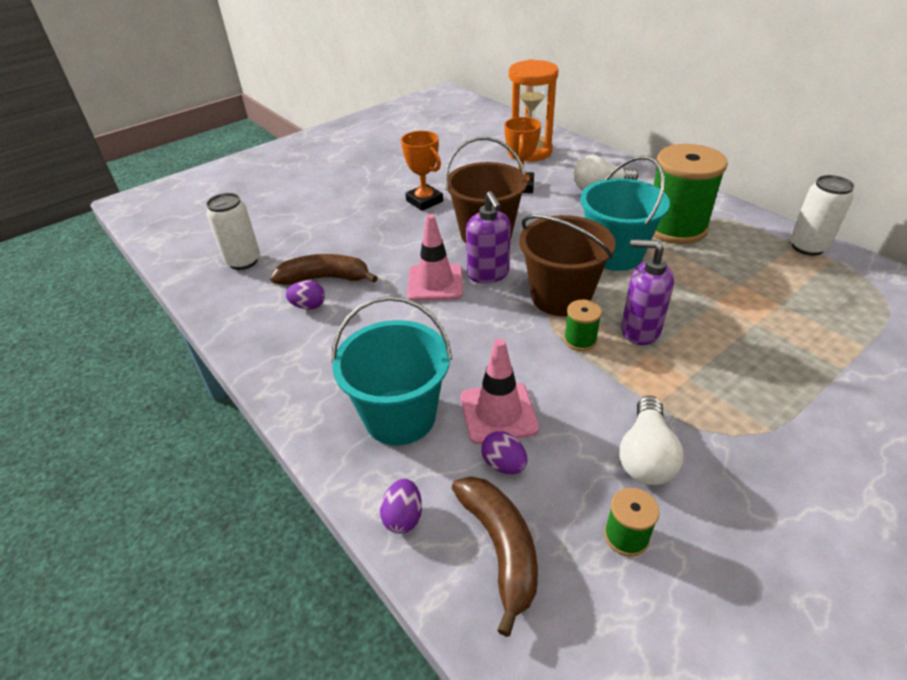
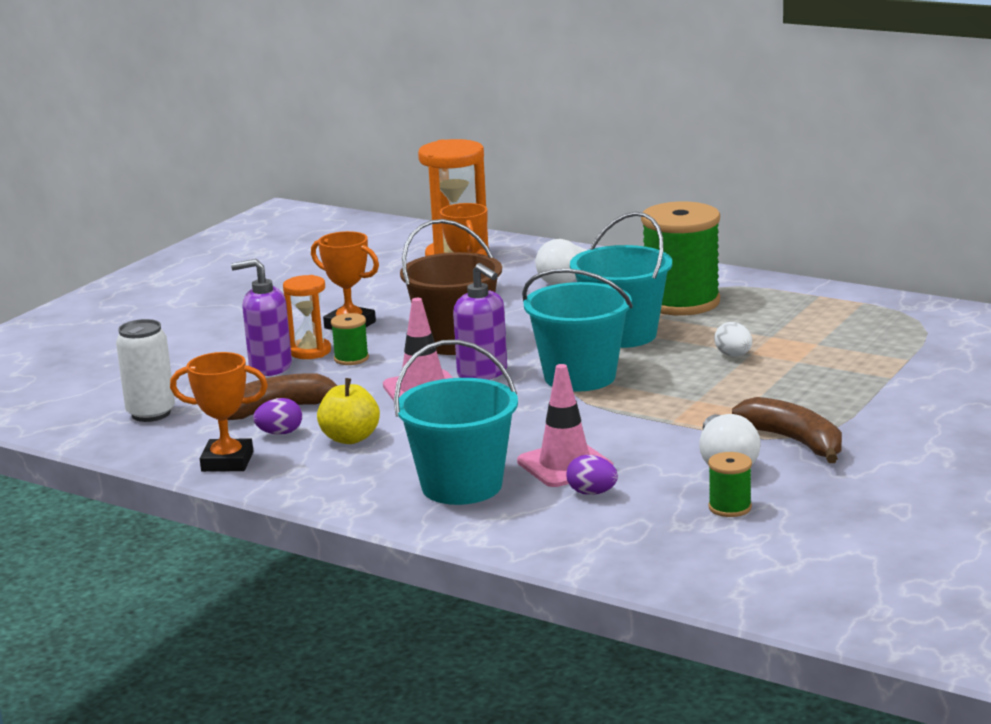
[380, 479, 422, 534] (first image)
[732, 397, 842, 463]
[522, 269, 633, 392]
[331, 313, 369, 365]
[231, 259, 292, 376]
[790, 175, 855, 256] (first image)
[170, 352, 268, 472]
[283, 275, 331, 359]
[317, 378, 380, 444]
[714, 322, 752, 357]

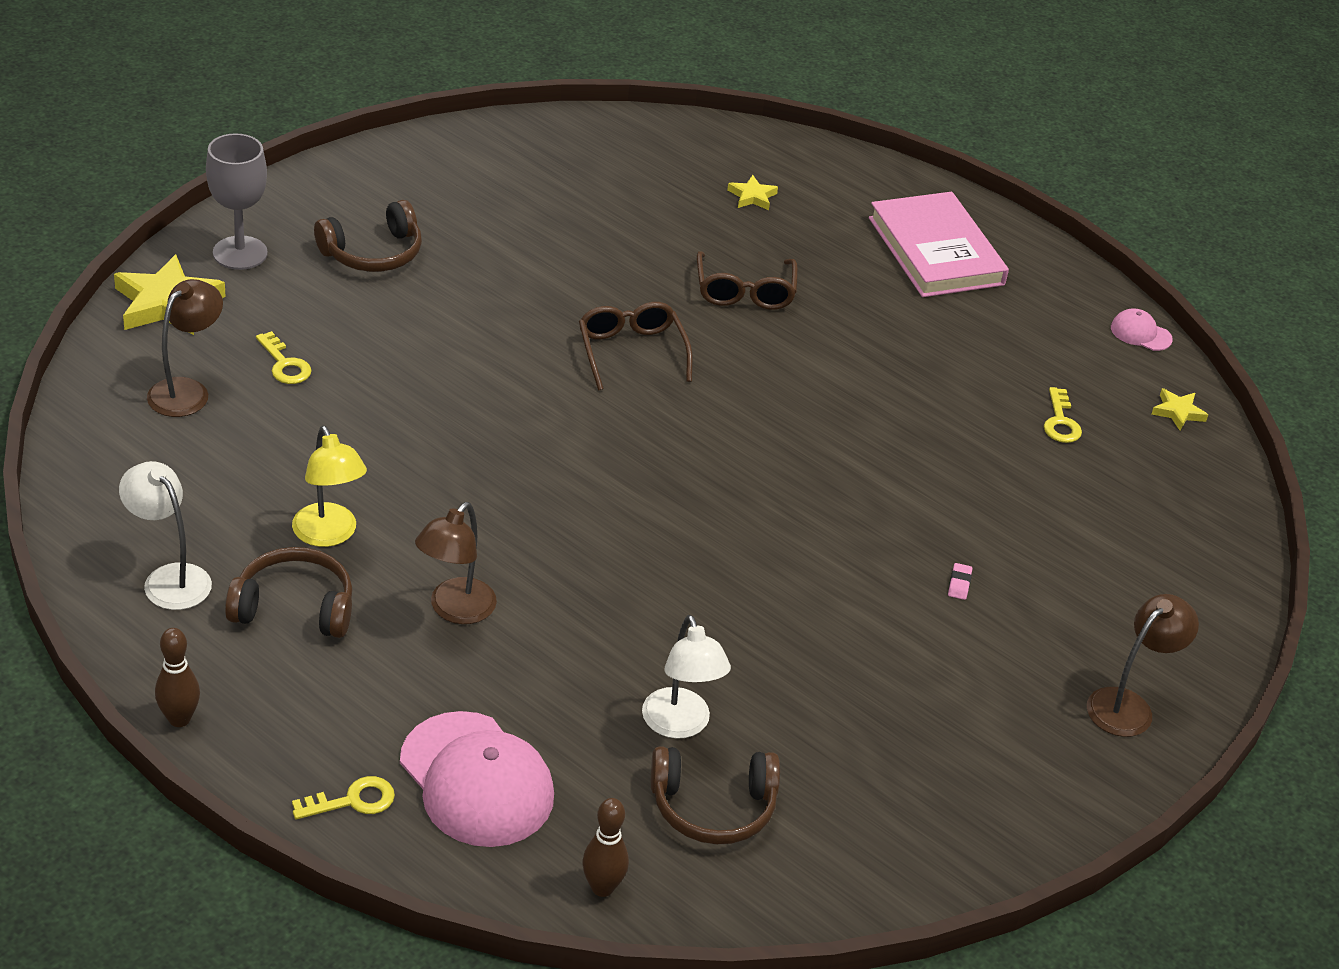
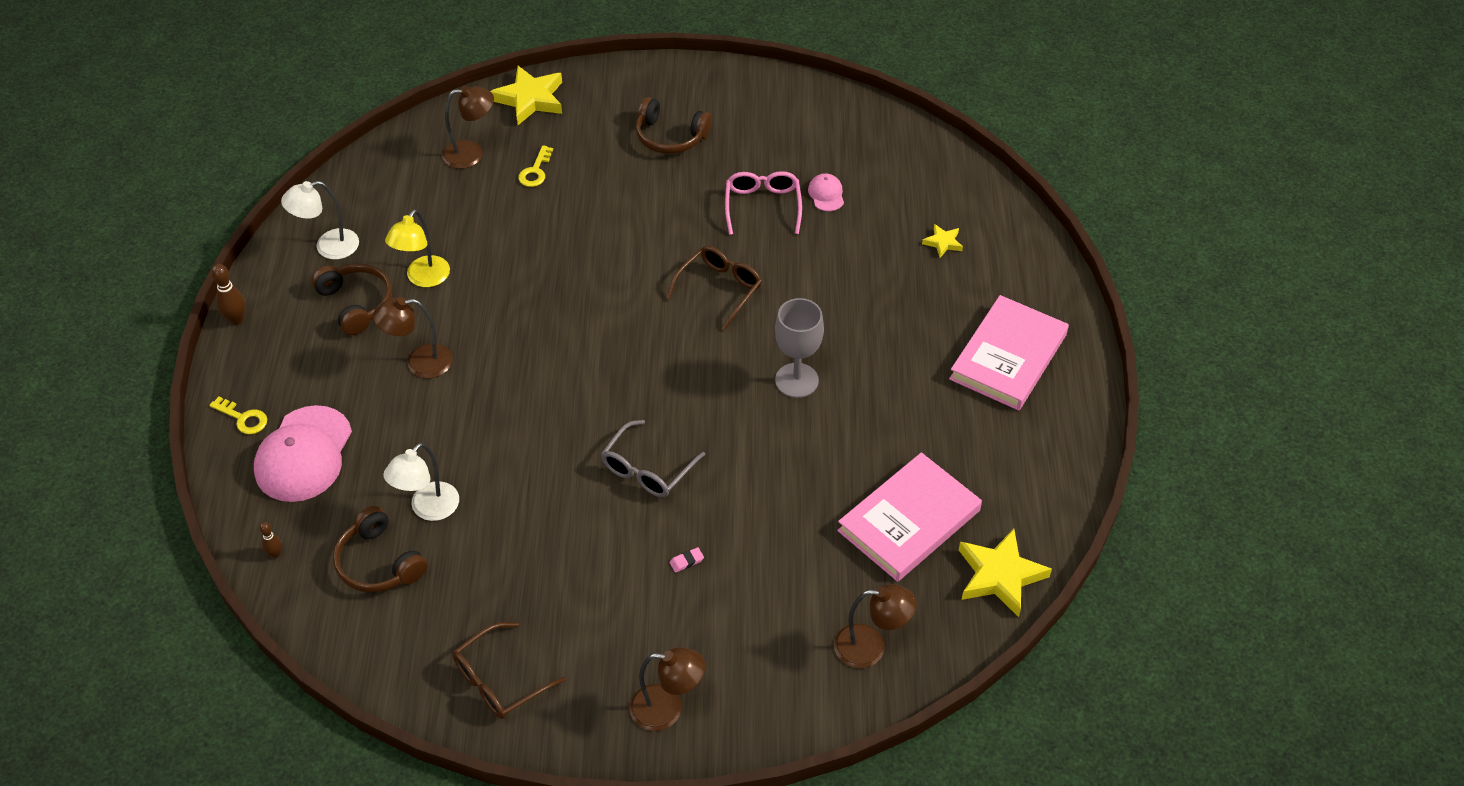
[281, 181, 359, 259]
[775, 298, 824, 398]
[259, 522, 282, 558]
[453, 622, 565, 719]
[837, 452, 982, 582]
[808, 173, 844, 211]
[959, 529, 1052, 617]
[601, 420, 705, 497]
[725, 171, 802, 235]
[834, 584, 917, 668]

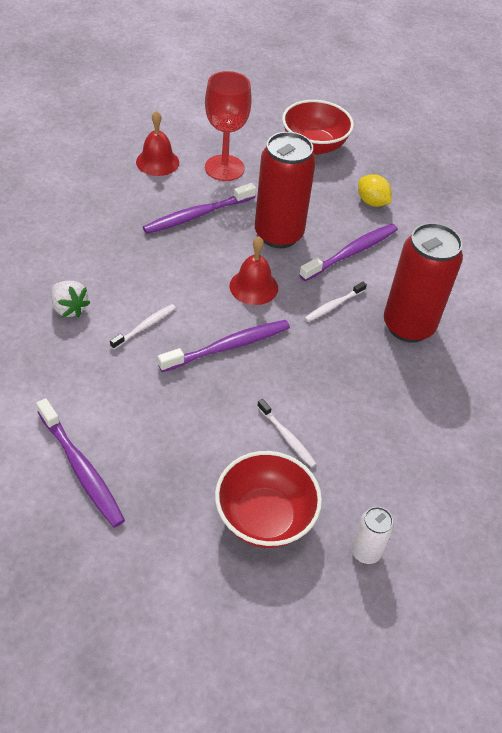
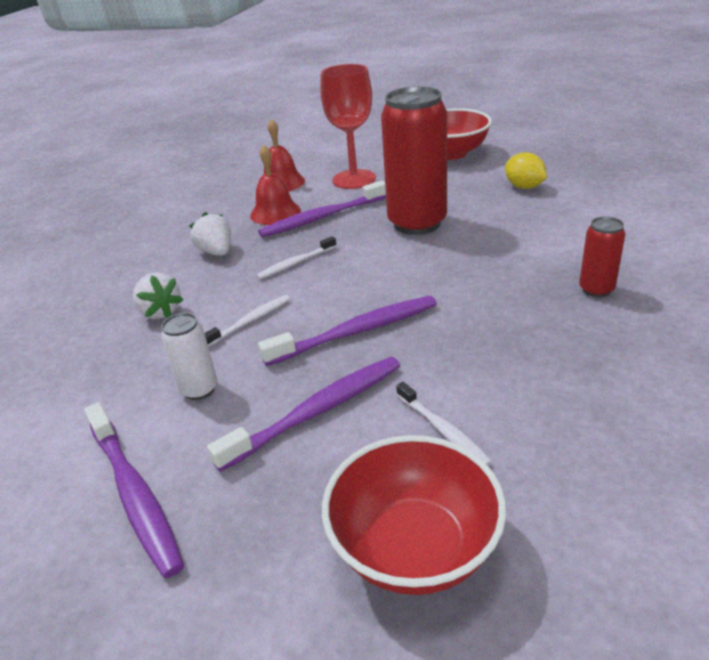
[250, 145, 301, 225]
[207, 357, 400, 472]
[256, 236, 337, 279]
[161, 313, 217, 400]
[579, 216, 626, 297]
[189, 212, 231, 256]

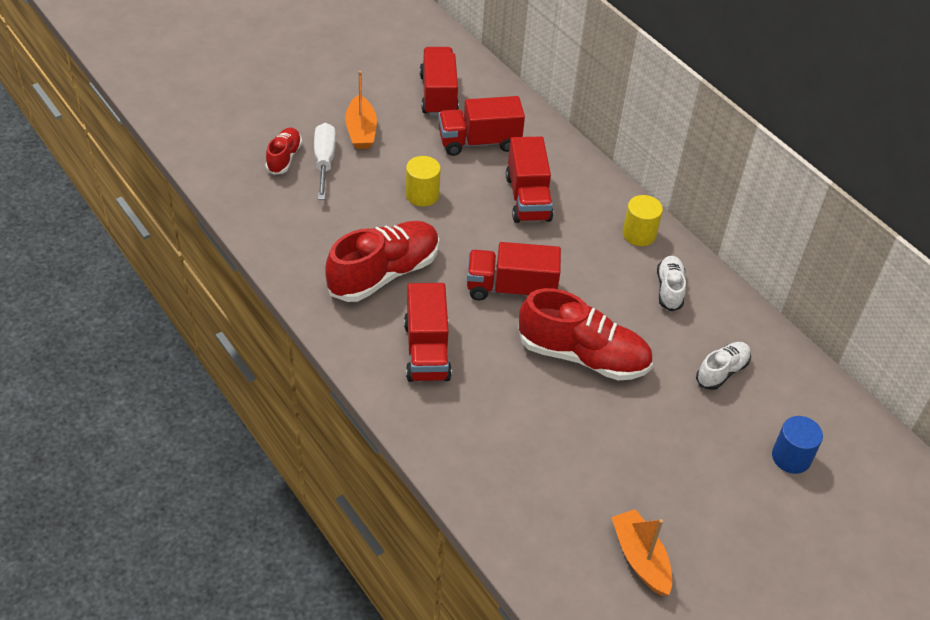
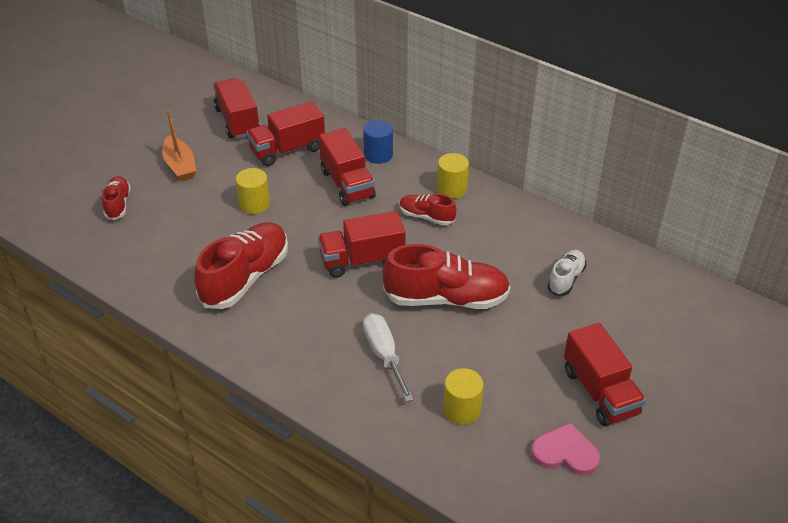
[363, 313, 414, 402]
[564, 323, 646, 426]
[531, 422, 600, 476]
[657, 256, 686, 311] (first image)
[363, 120, 393, 164]
[399, 194, 457, 225]
[443, 368, 484, 424]

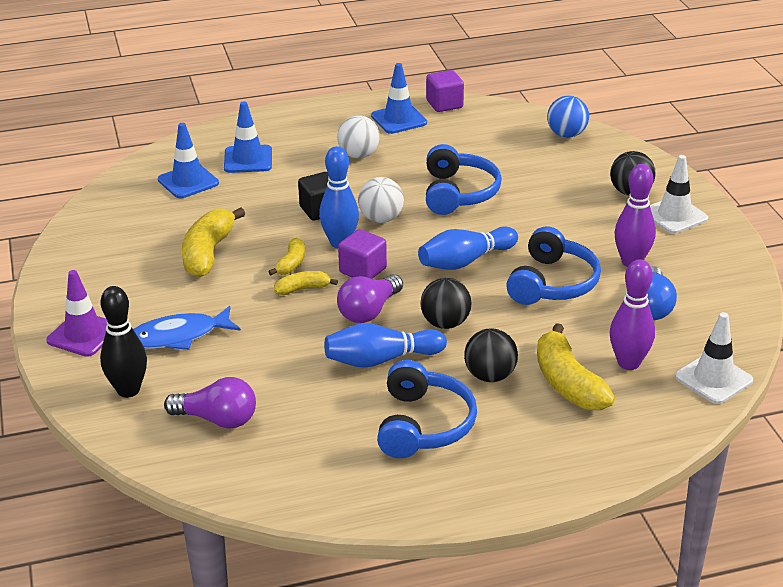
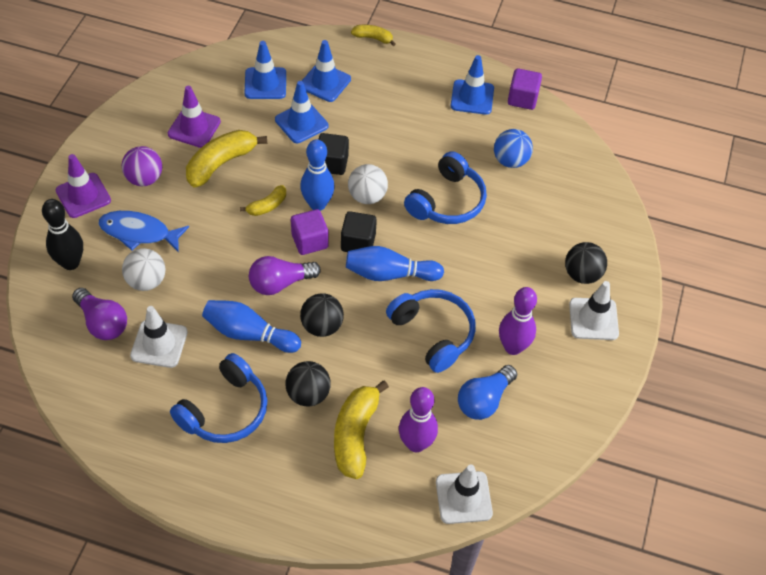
[351, 25, 396, 46]
[122, 248, 165, 291]
[386, 289, 476, 373]
[494, 129, 533, 168]
[121, 146, 162, 186]
[130, 306, 188, 368]
[168, 86, 221, 148]
[275, 81, 328, 143]
[341, 211, 377, 252]

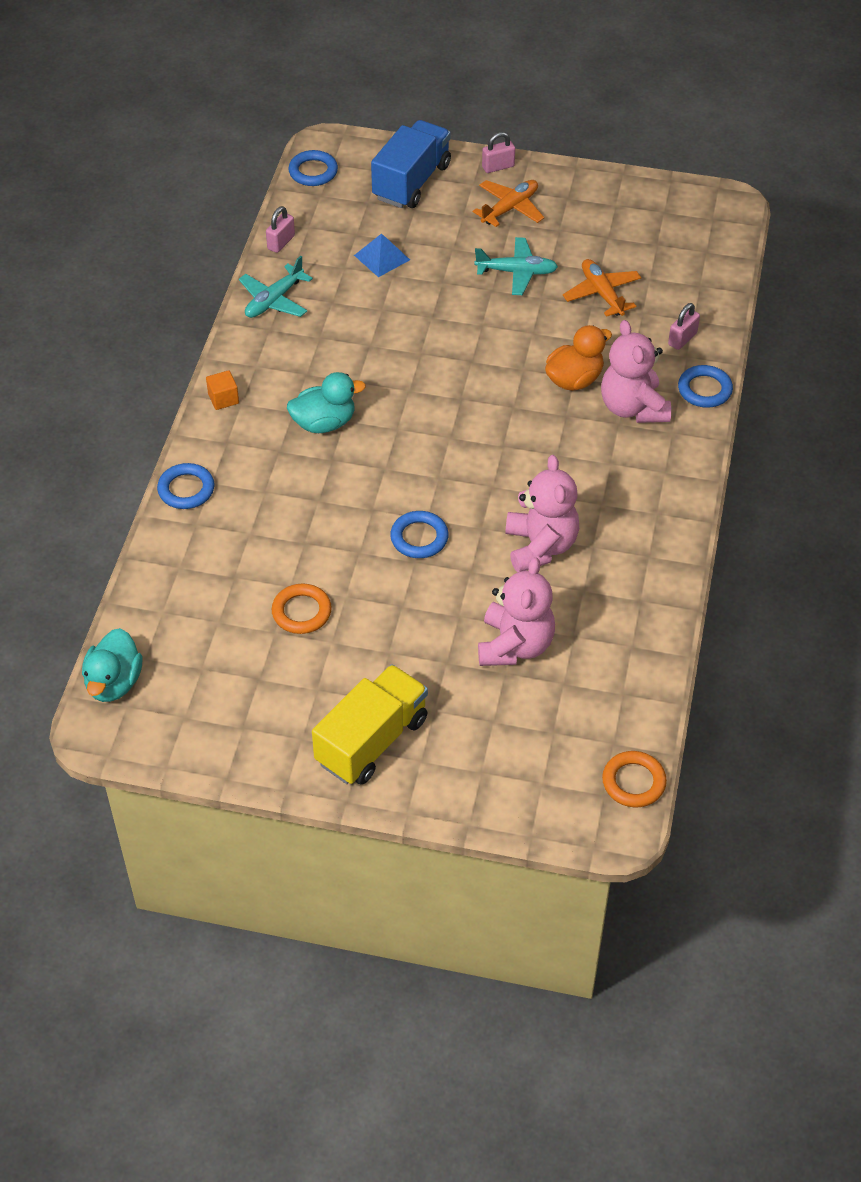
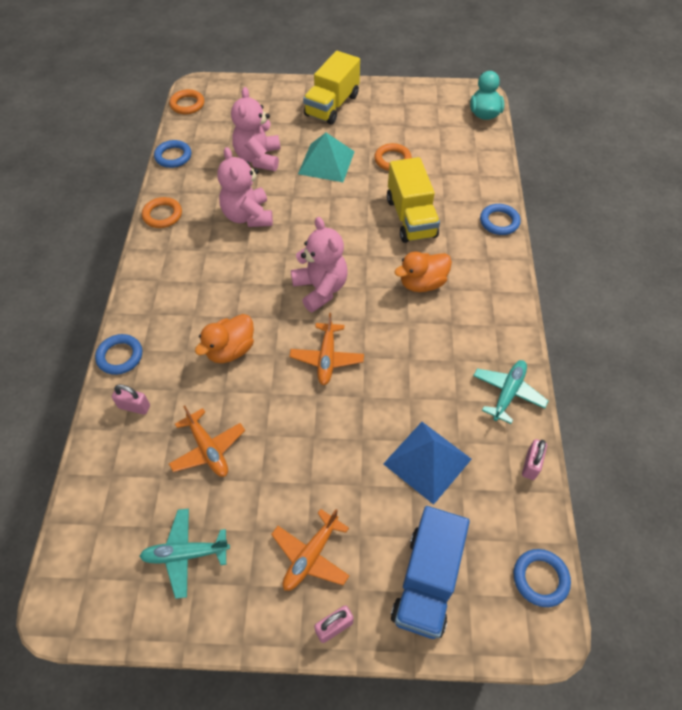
[206, 370, 239, 410] (first image)
[394, 252, 452, 292]
[383, 422, 472, 505]
[154, 140, 191, 168]
[140, 509, 230, 599]
[291, 217, 348, 313]
[112, 384, 150, 415]
[142, 197, 182, 228]
[290, 313, 364, 385]
[298, 133, 355, 182]
[387, 157, 440, 243]

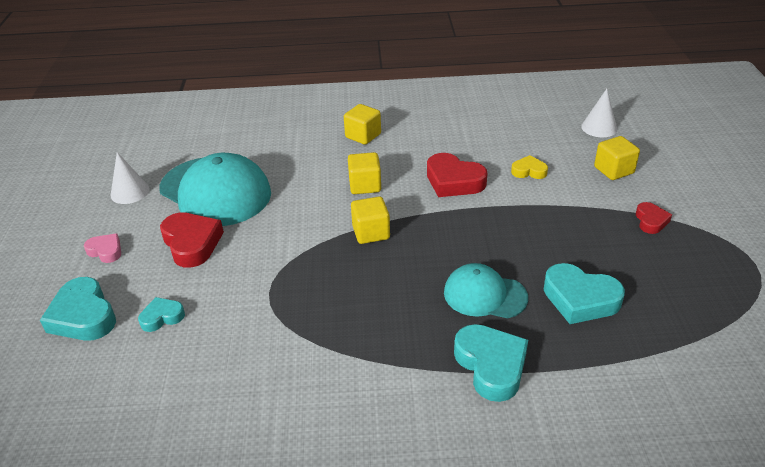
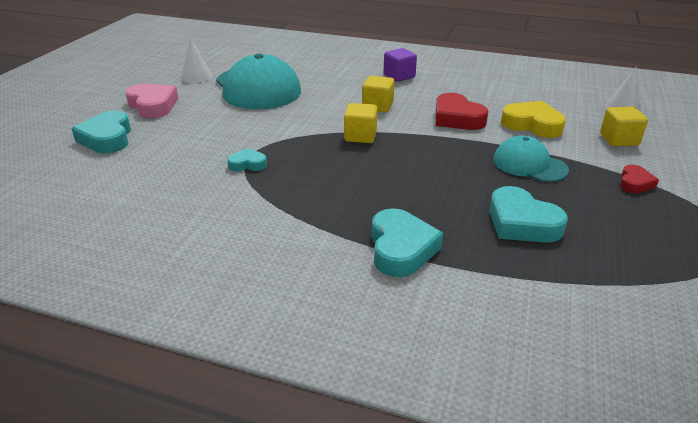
[125, 84, 178, 118]
[227, 148, 267, 172]
[160, 212, 224, 268] (first image)
[383, 48, 417, 82]
[493, 135, 569, 182]
[501, 101, 566, 138]

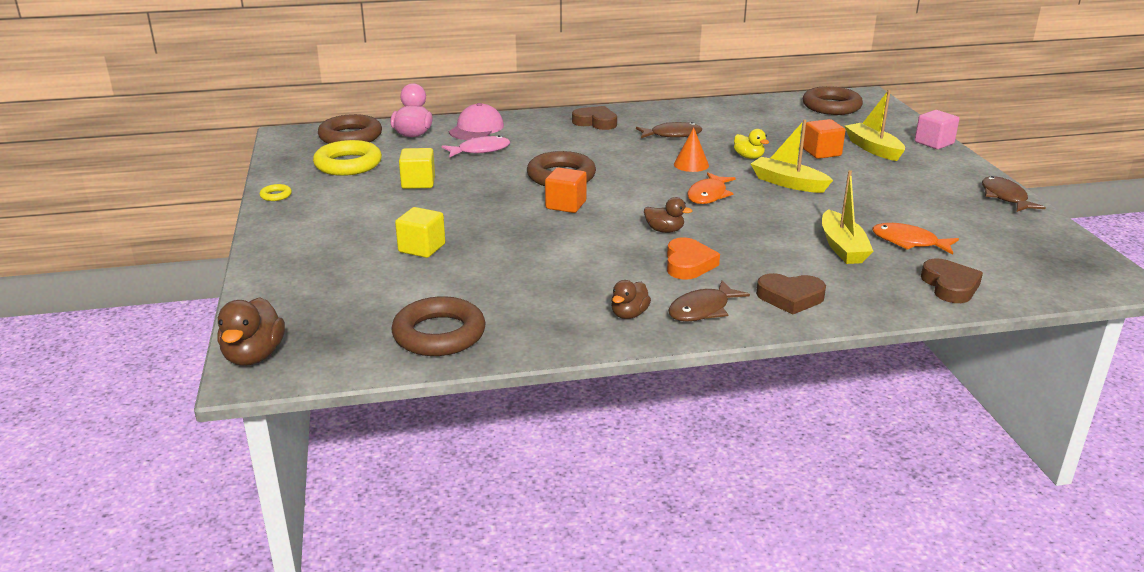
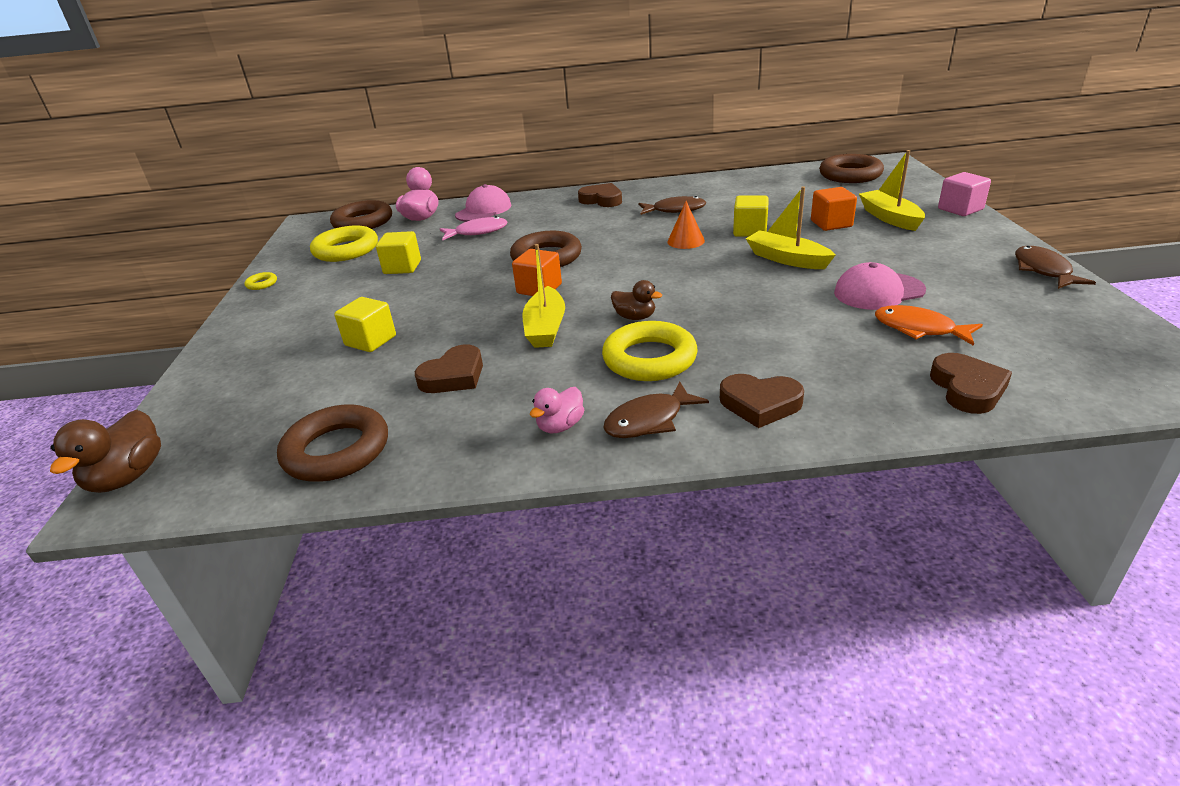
[530, 387, 584, 433]
[602, 321, 698, 381]
[687, 172, 736, 204] (first image)
[733, 196, 769, 237]
[522, 244, 565, 348]
[415, 344, 483, 393]
[834, 262, 926, 310]

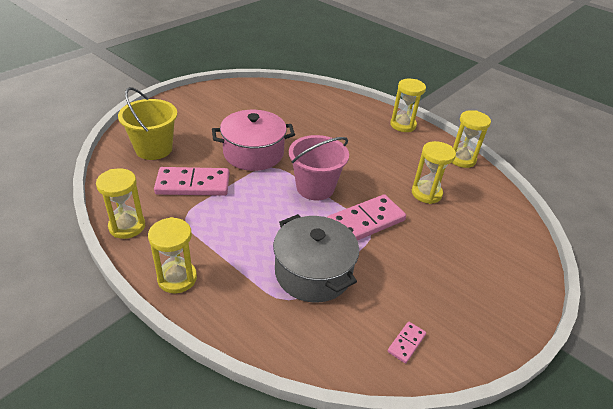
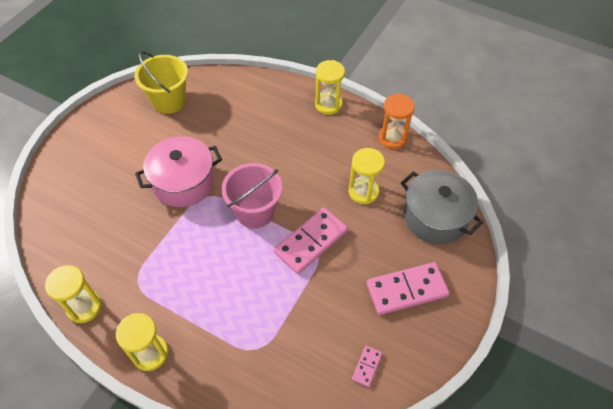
[134, 51, 188, 114]
[367, 262, 450, 315]
[401, 170, 483, 244]
[379, 93, 415, 149]

